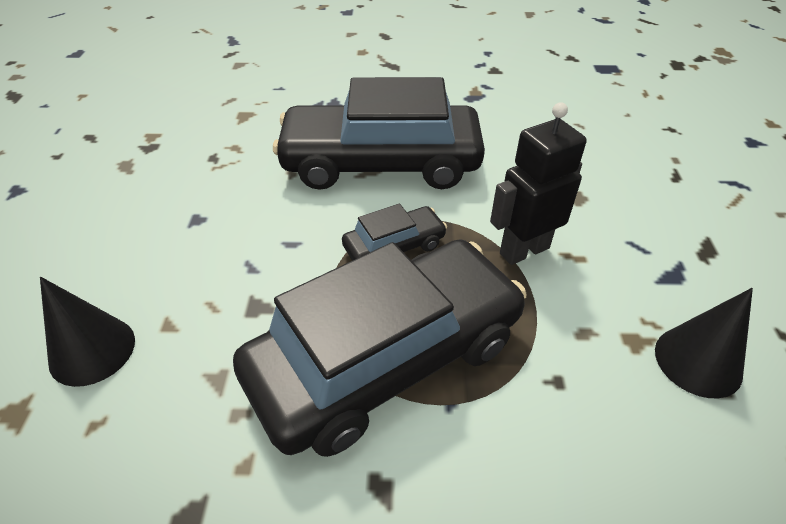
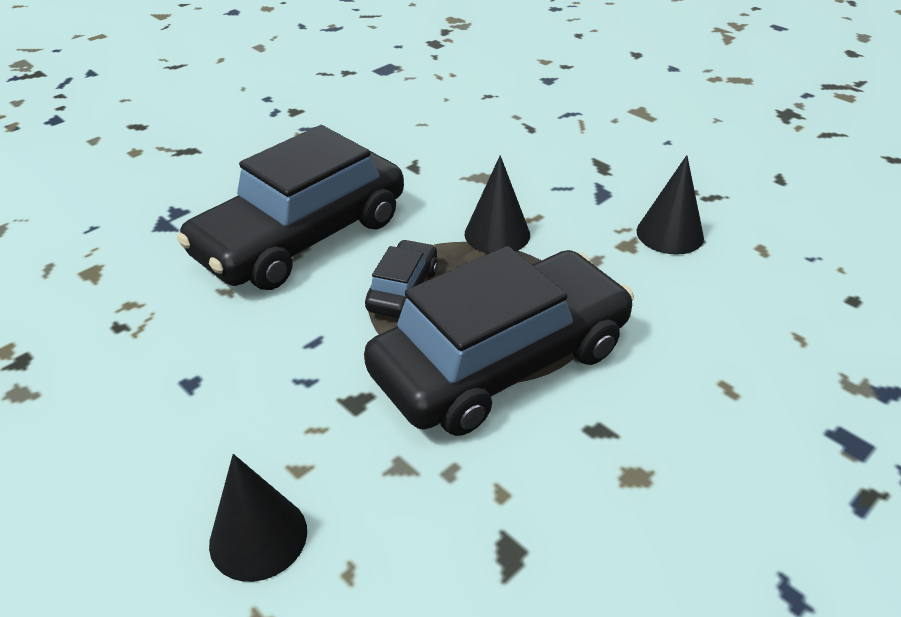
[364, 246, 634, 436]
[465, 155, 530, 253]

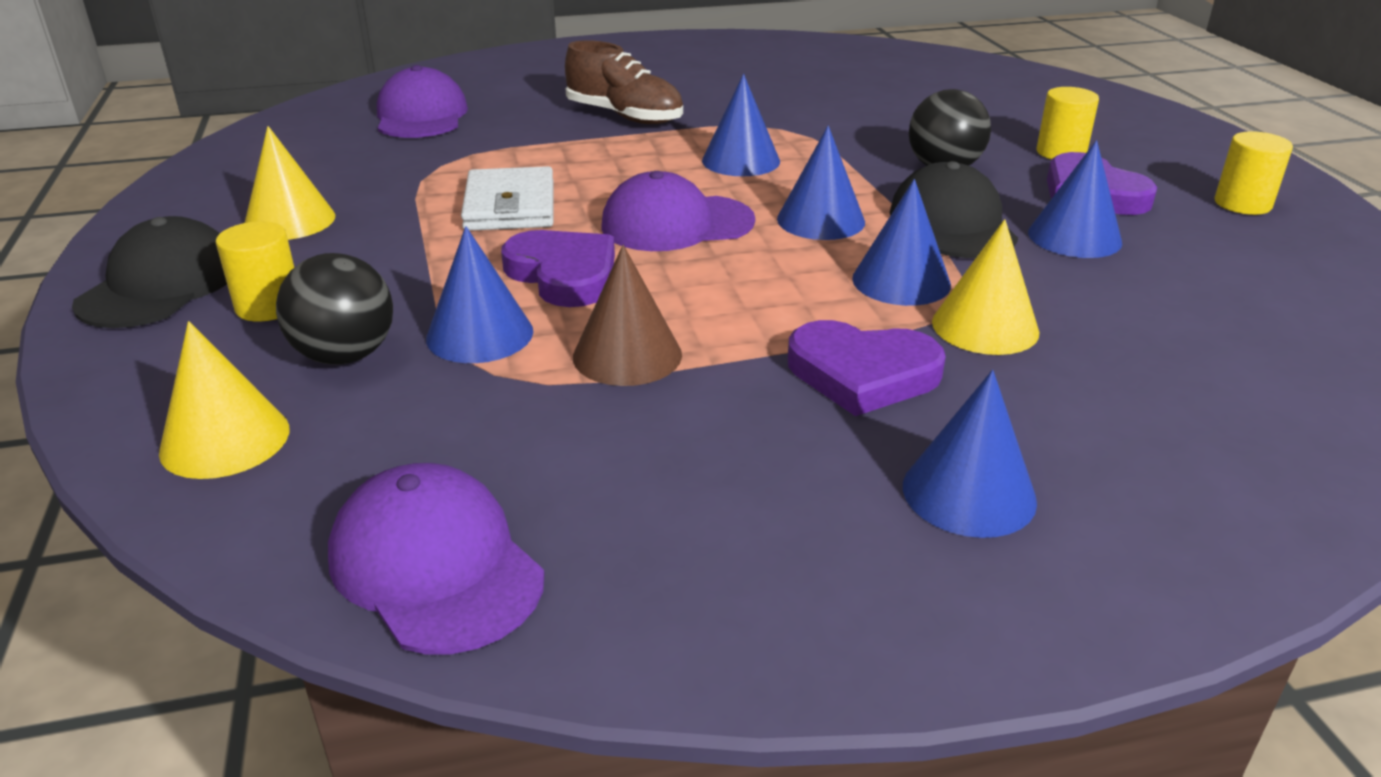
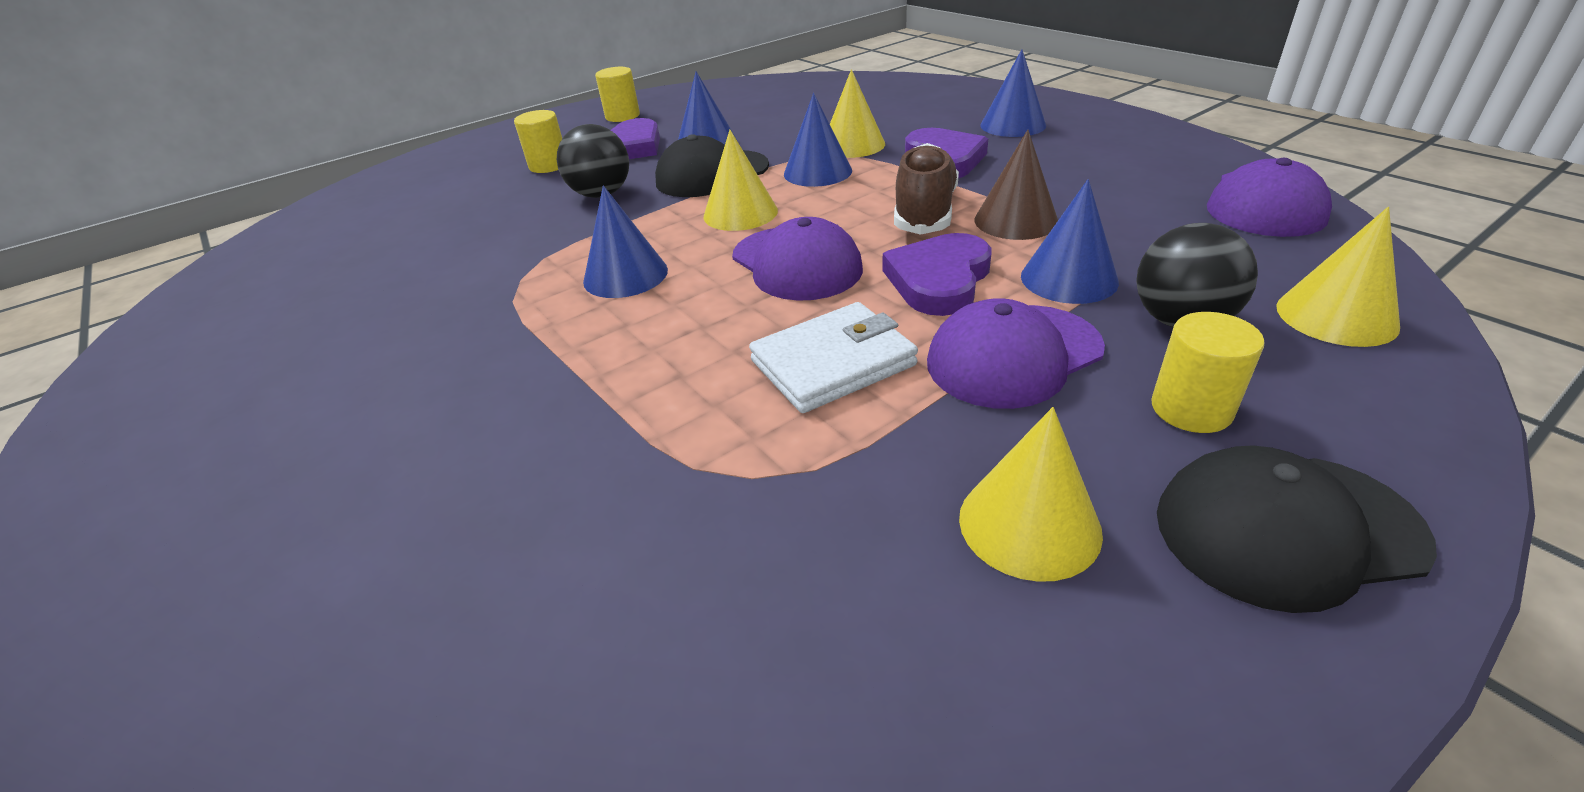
[927, 298, 1105, 409]
[894, 143, 959, 235]
[703, 130, 778, 231]

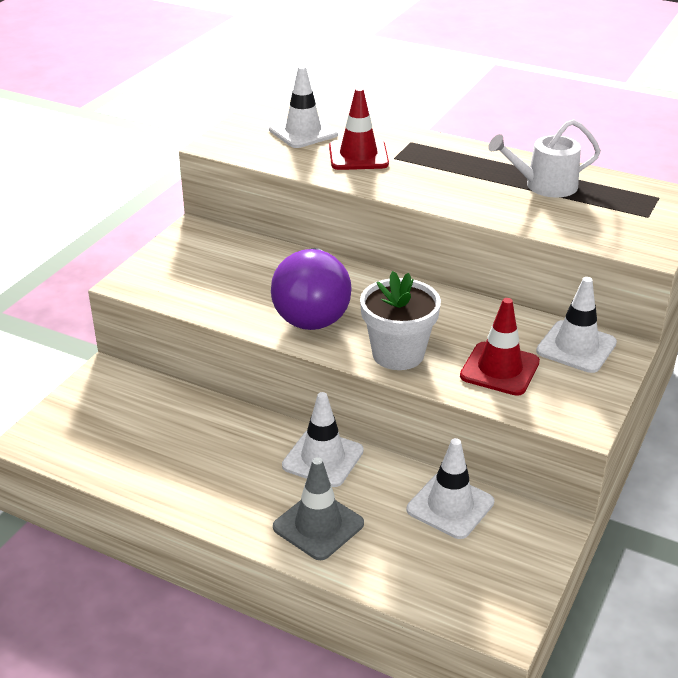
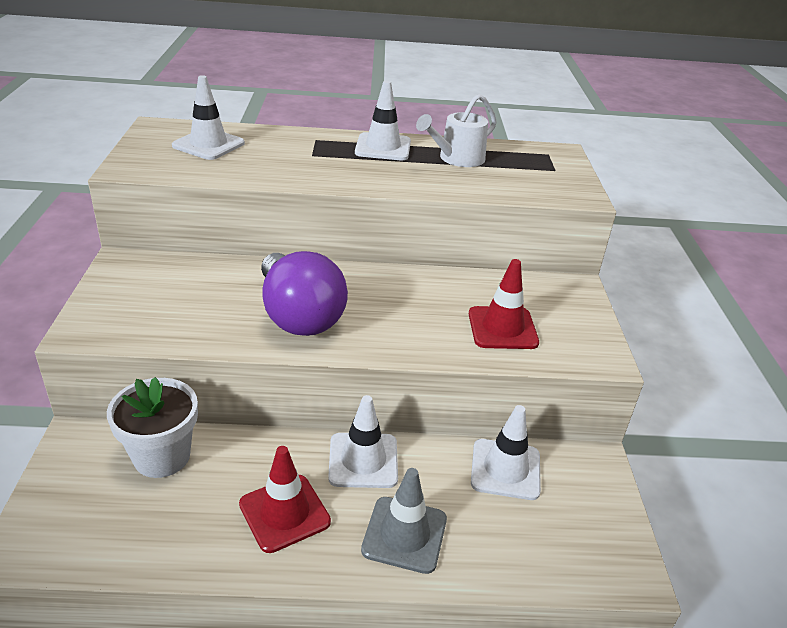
[239, 446, 331, 553]
[107, 377, 198, 478]
[355, 81, 411, 160]

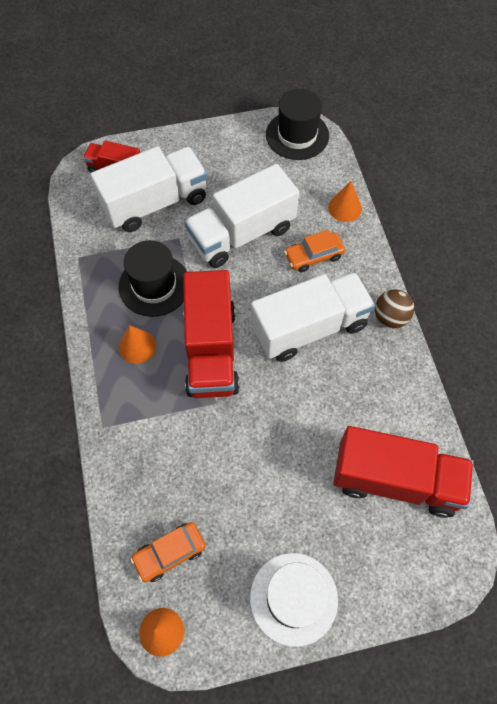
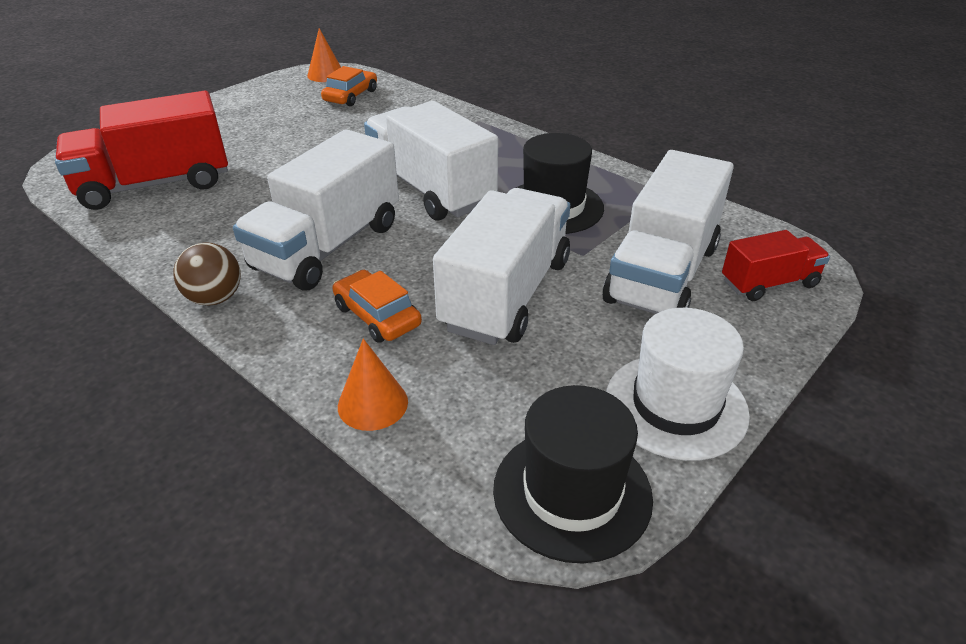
[119, 325, 156, 364] (first image)
[364, 101, 498, 221]
[606, 308, 750, 461]
[332, 270, 422, 343]

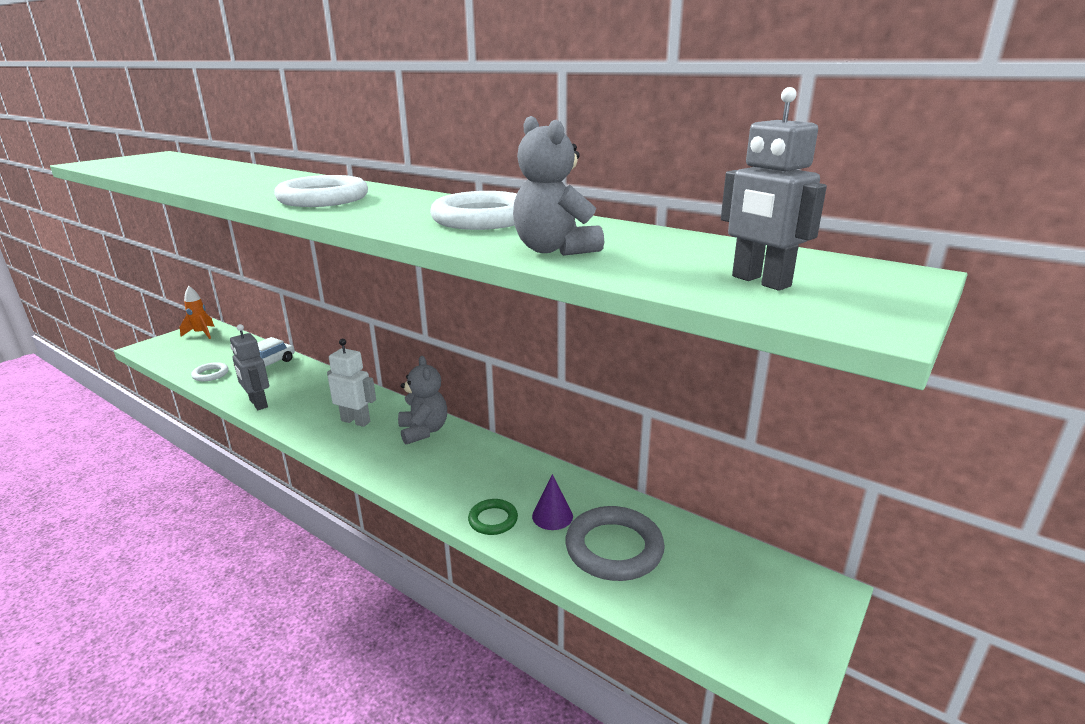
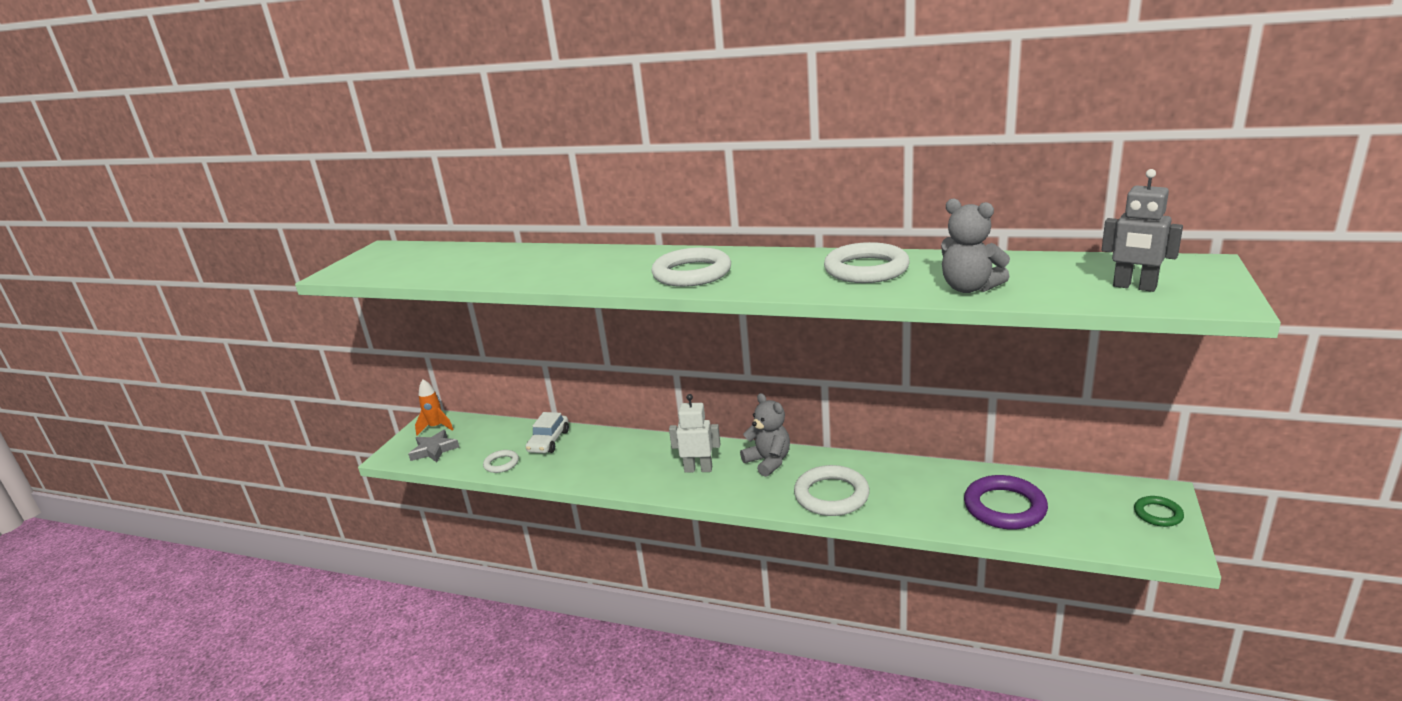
[230, 324, 269, 410] (first image)
[1134, 496, 1184, 527]
[532, 474, 573, 530] (first image)
[964, 475, 1048, 529]
[408, 430, 459, 462]
[794, 465, 870, 516]

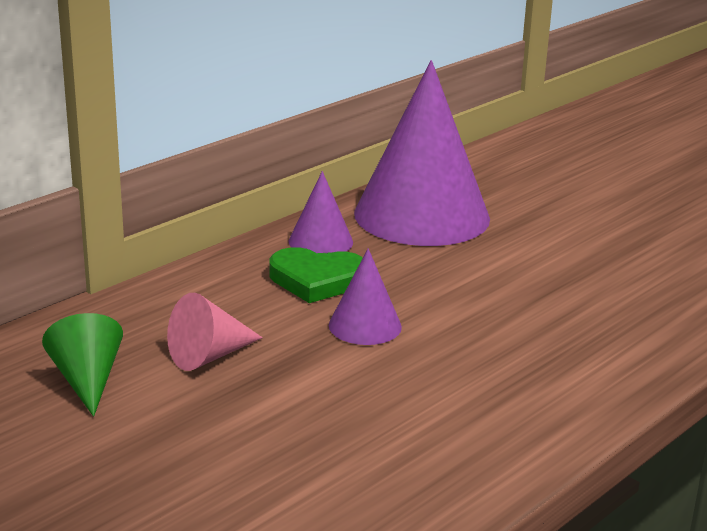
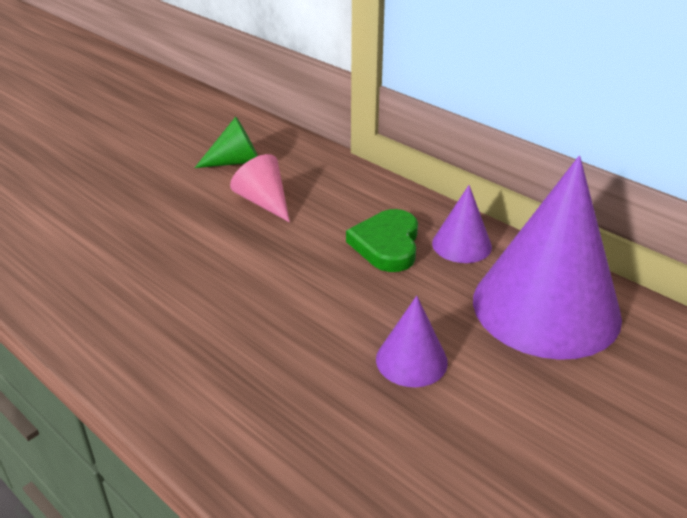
[376, 296, 448, 387]

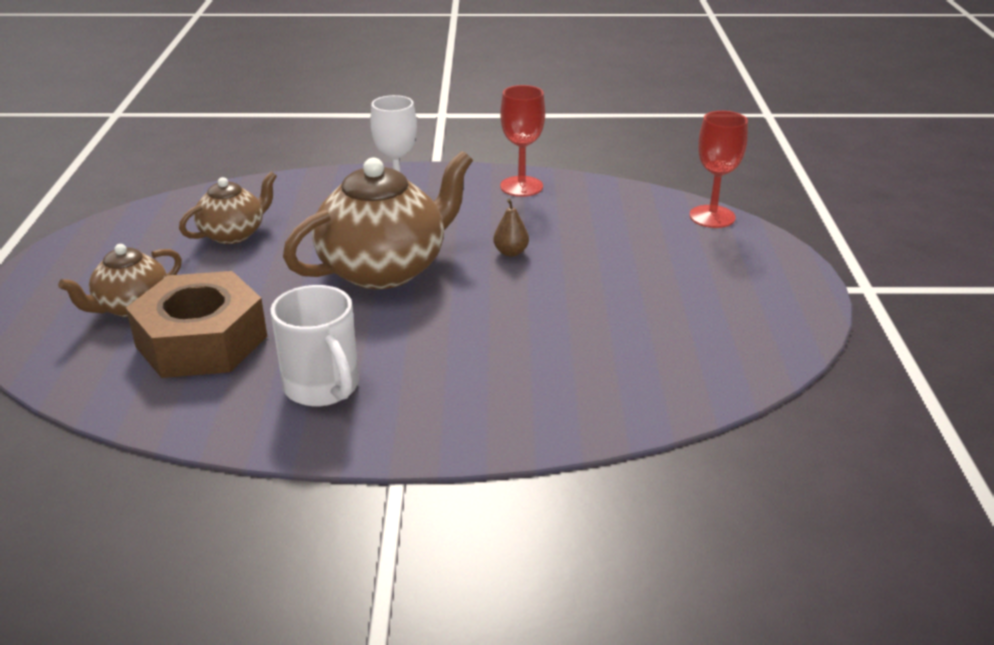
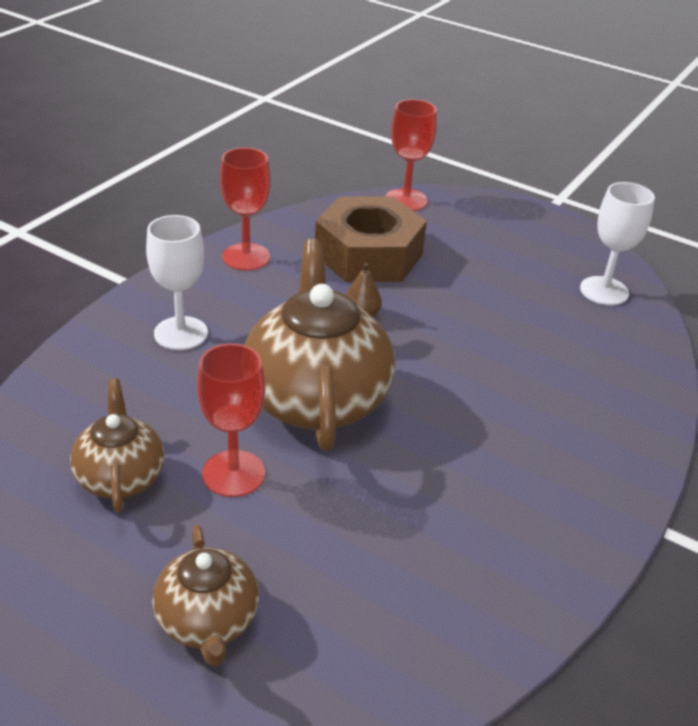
[315, 196, 427, 282]
[270, 285, 359, 407] (first image)
[197, 343, 265, 497]
[580, 182, 655, 305]

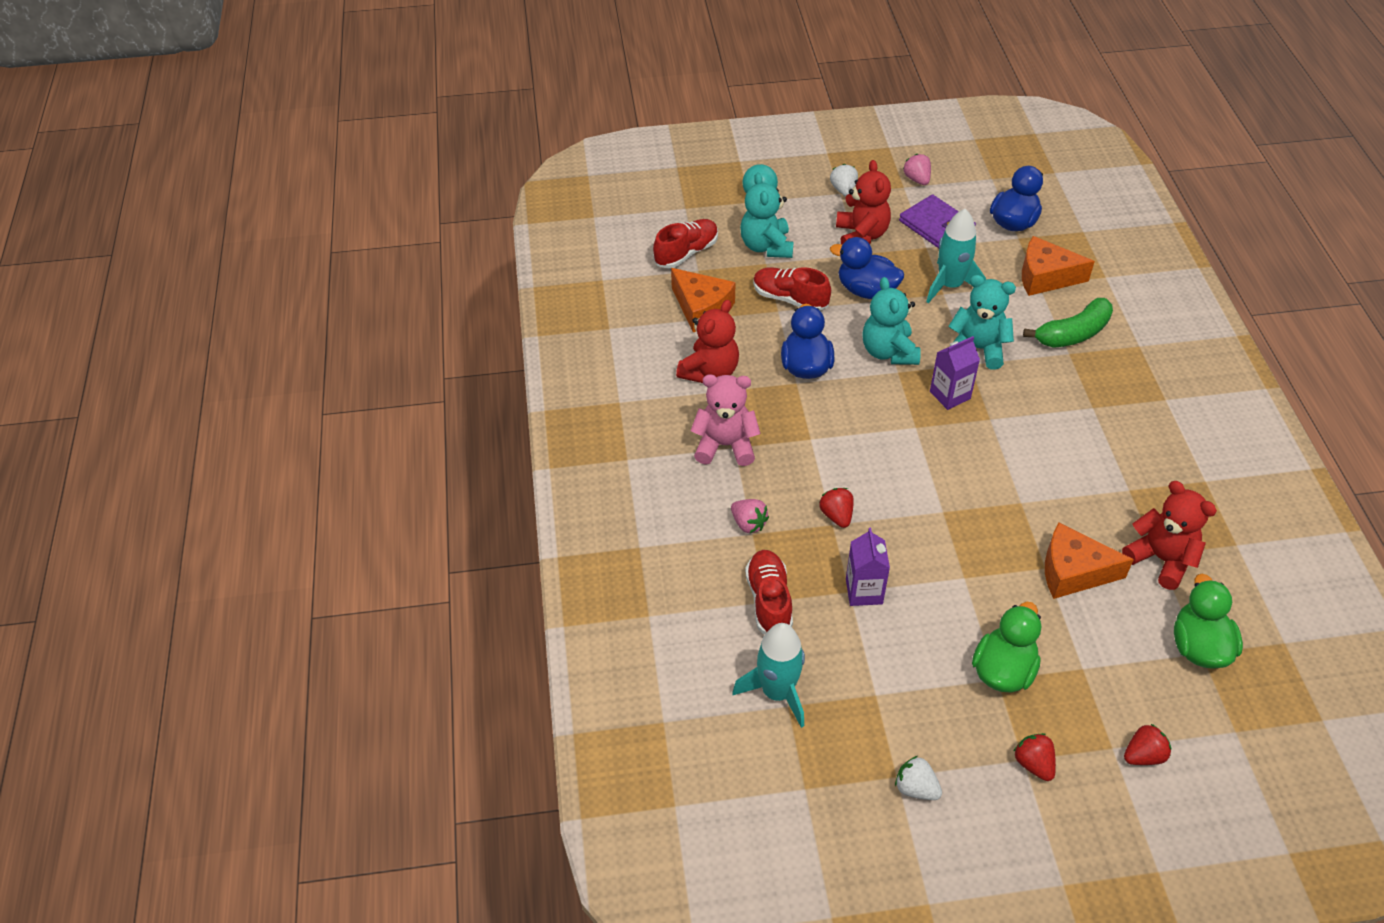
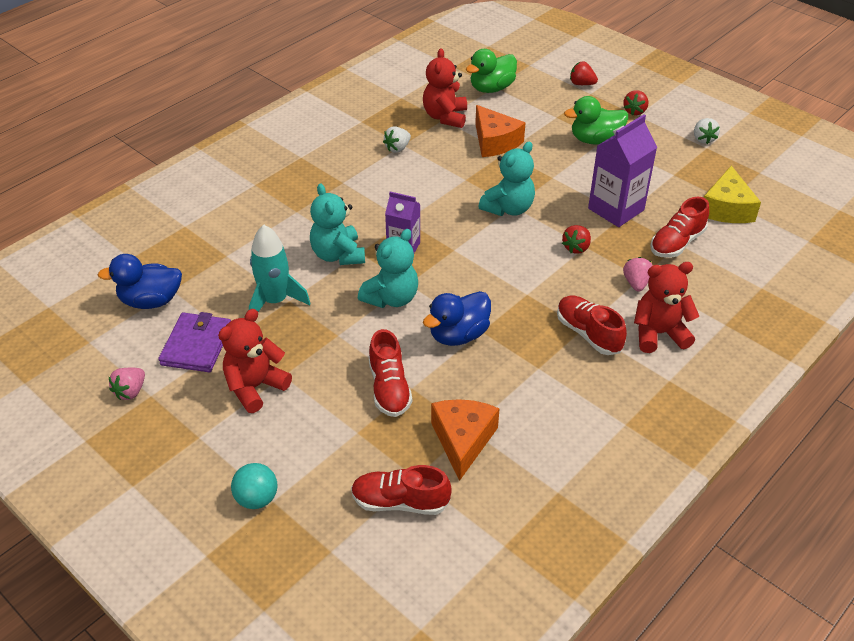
[634, 262, 699, 353]
[557, 296, 627, 355]
[704, 166, 761, 223]
[479, 142, 535, 216]
[383, 126, 411, 153]
[830, 237, 904, 299] (first image)
[588, 114, 657, 227]
[1022, 236, 1095, 296] (first image)
[1023, 298, 1113, 348] (first image)

